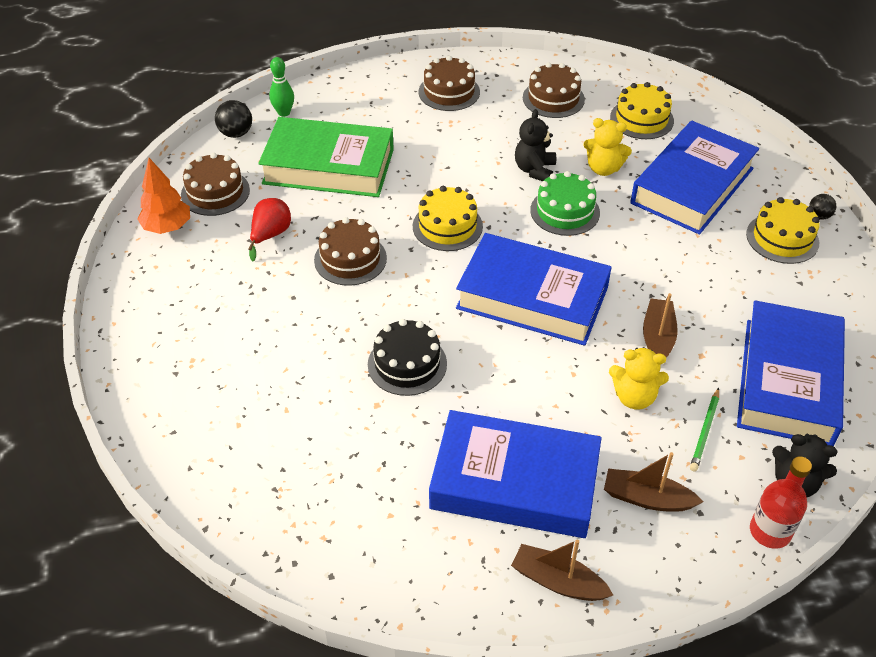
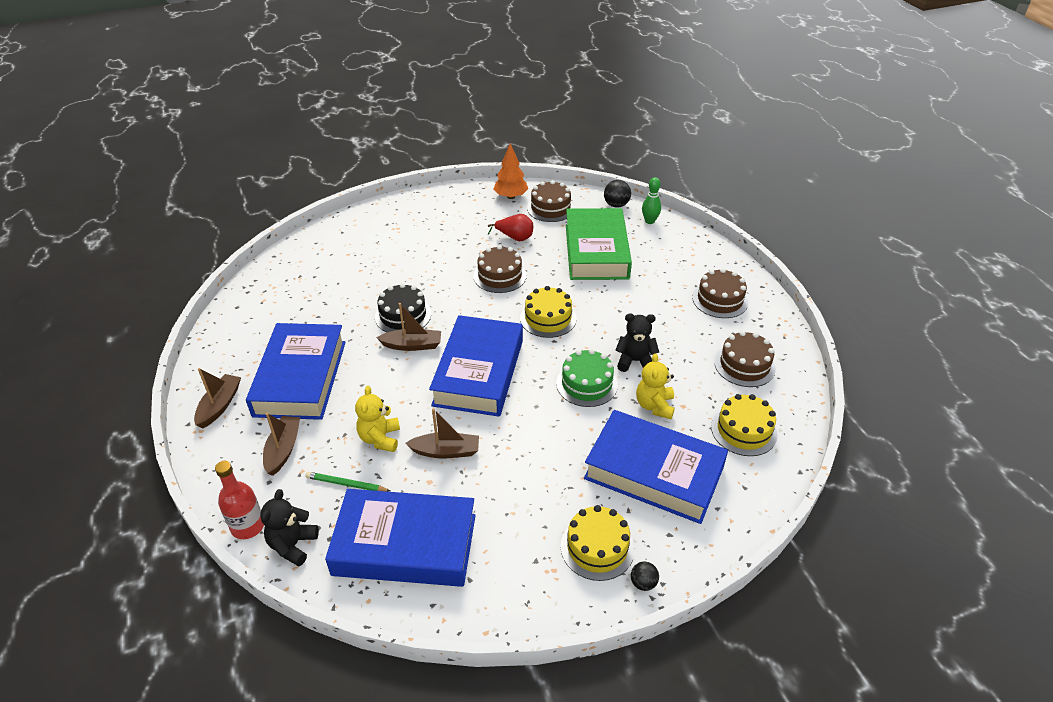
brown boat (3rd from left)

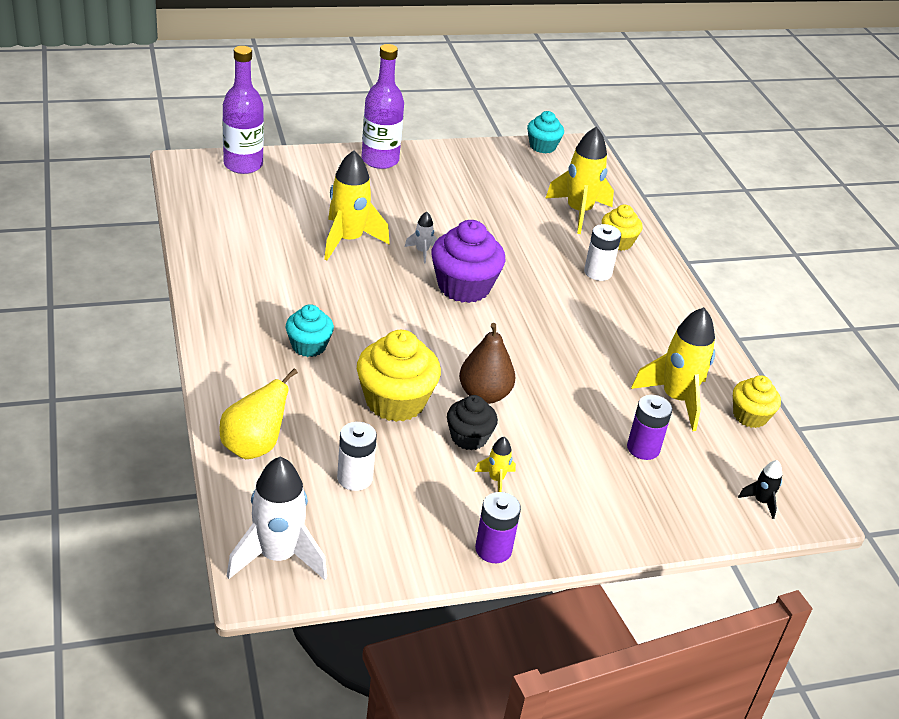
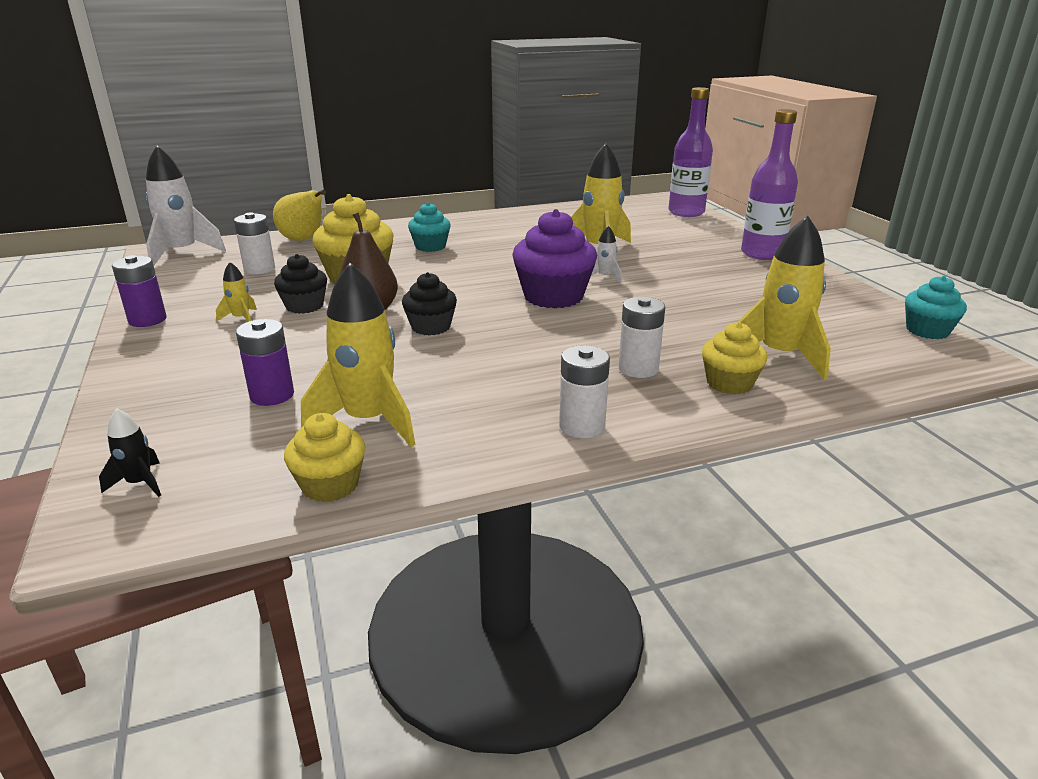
black cupcake (2nd from left)
white AA battery (2nd from left)

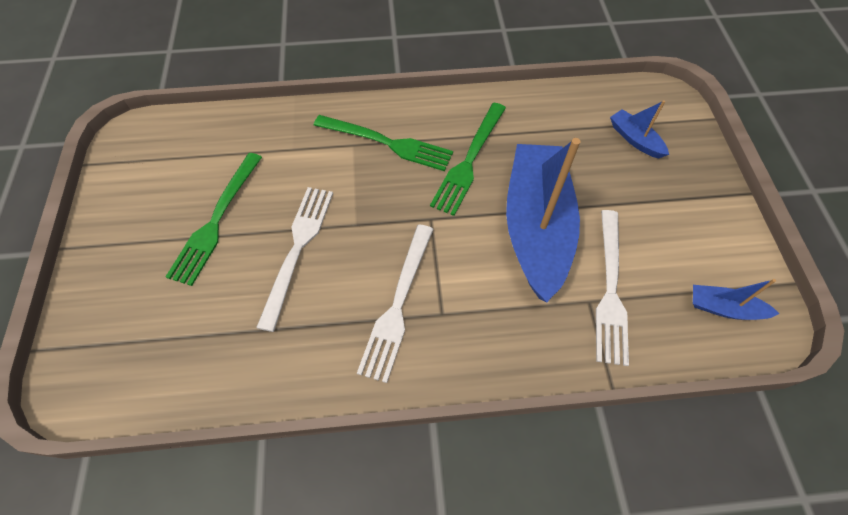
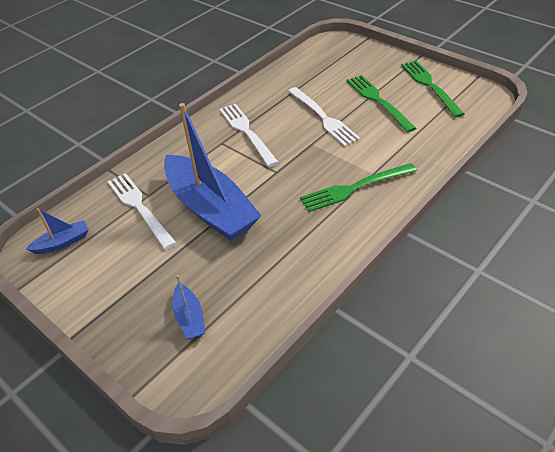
cobalt boat (2nd from left)
emerald dinner fork (3rd from left)

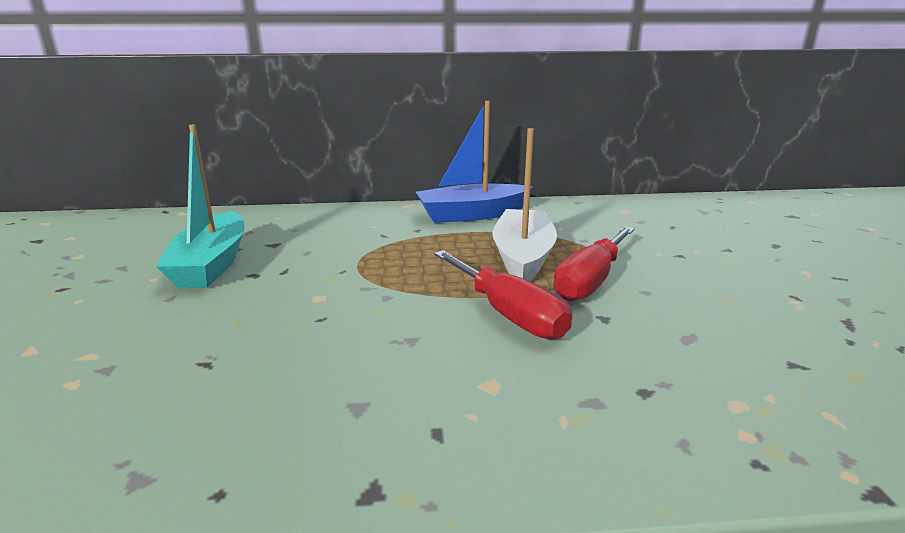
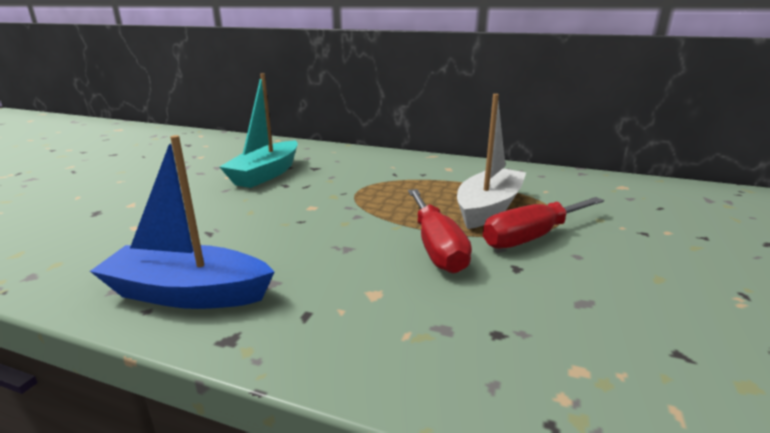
cobalt boat

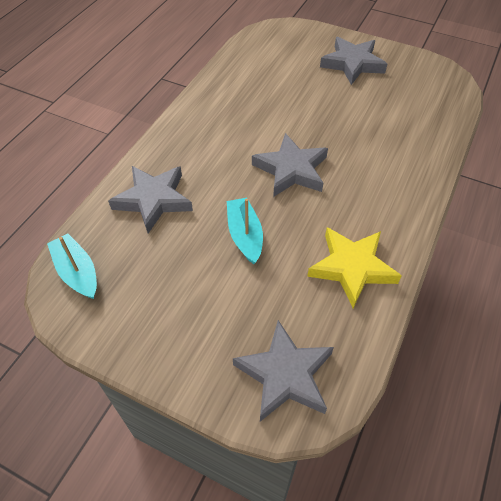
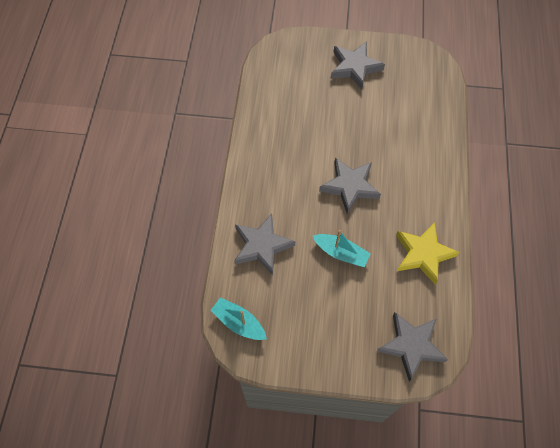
aqua boat (2nd from left)

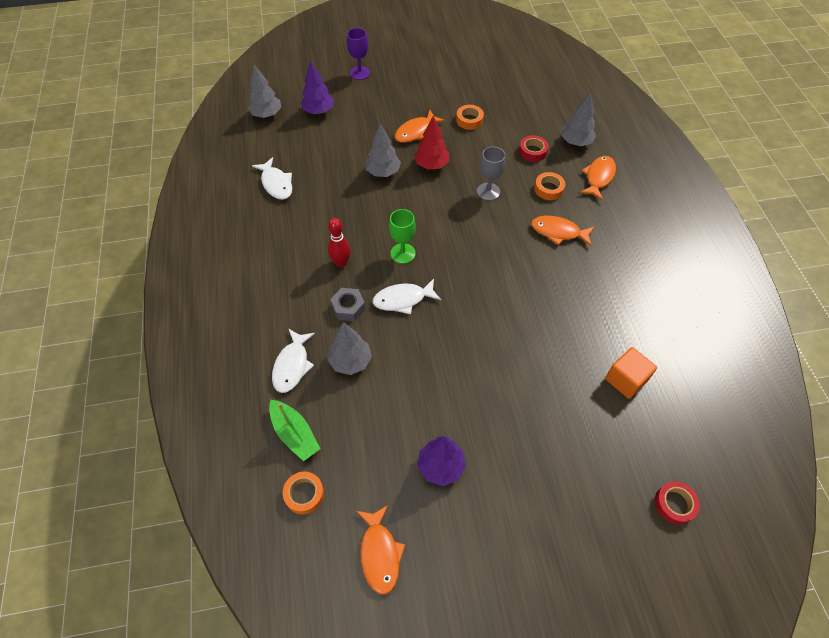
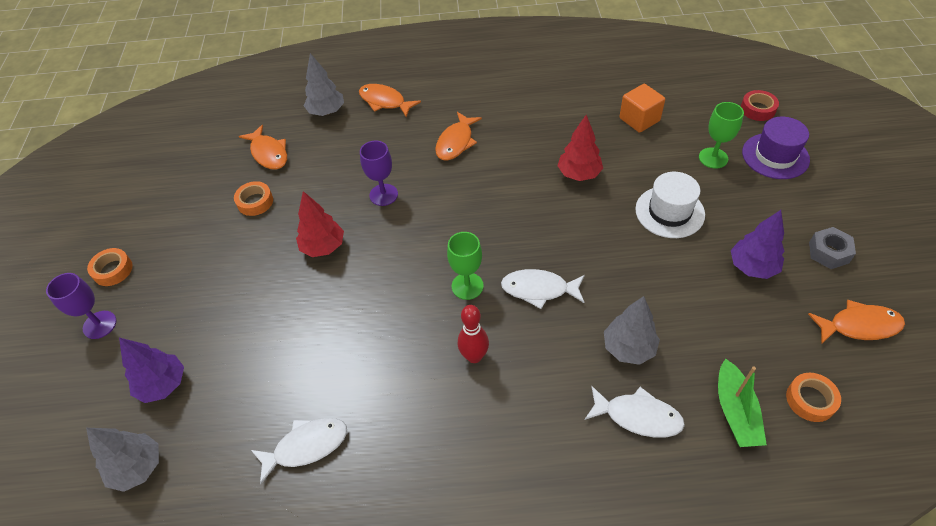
bright orange roll of tape (1st from left)
bright orange fish figure (1st from left)
royal purple goblet (2nd from left)
white fish figure (2nd from left)
red toy tree (2nd from left)
white tall hat
emerald goblet (2nd from left)
emerald boat
royal purple tall hat
gray nut
gray toy tree (3rd from left in the first image)
red roll of tape (1st from left in the first image)

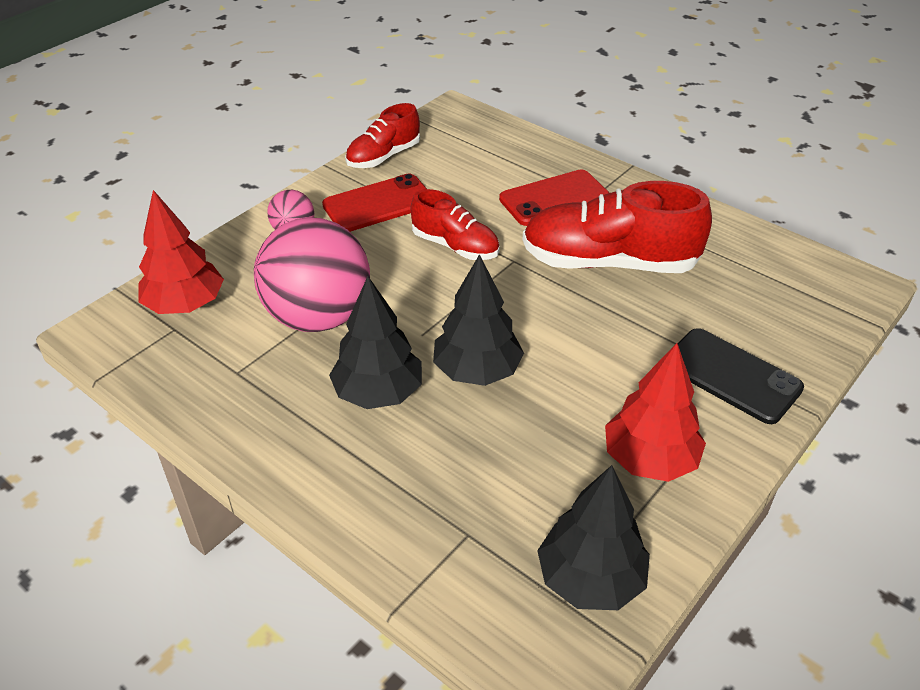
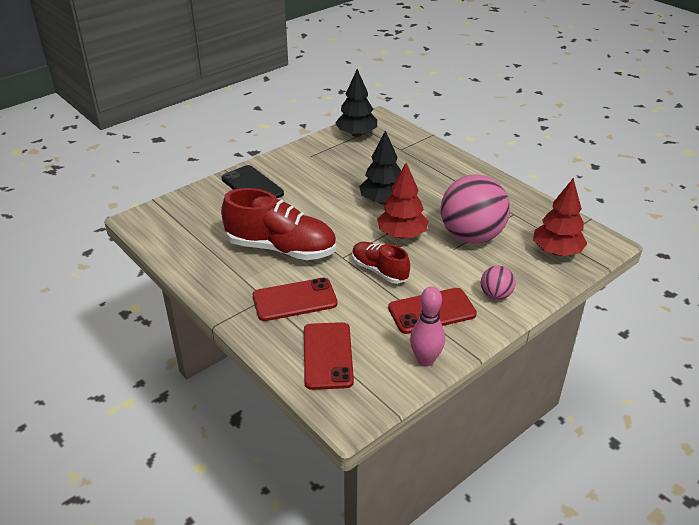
red mobile phone (2nd from left)
red toy tree (1st from left)
rose-pink skittle
black toy tree (1st from left in the first image)

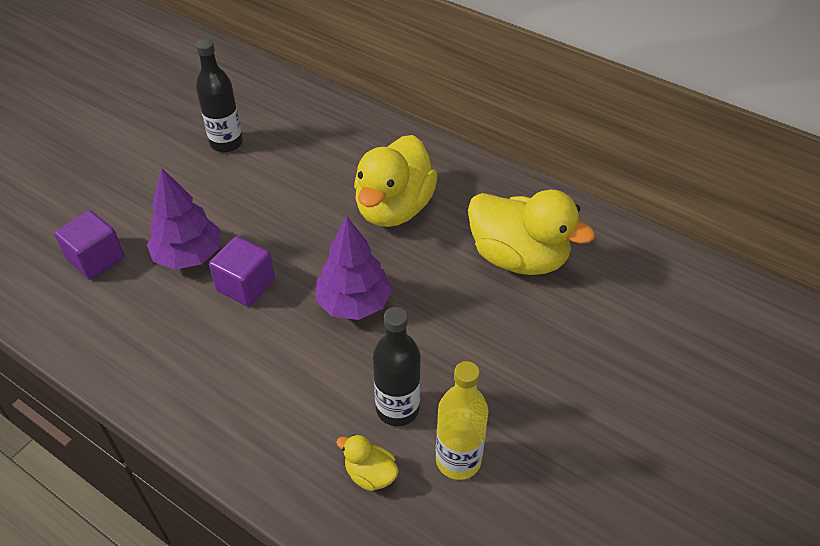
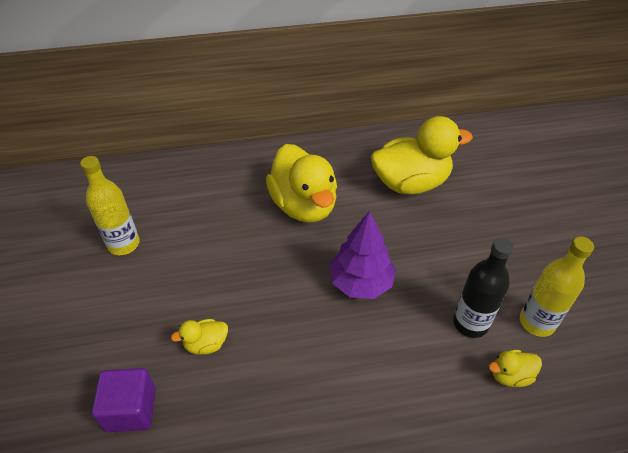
golden drink bottle (1st from left)
golden rubber duck (1st from left)
royal purple cube (2nd from left in the first image)

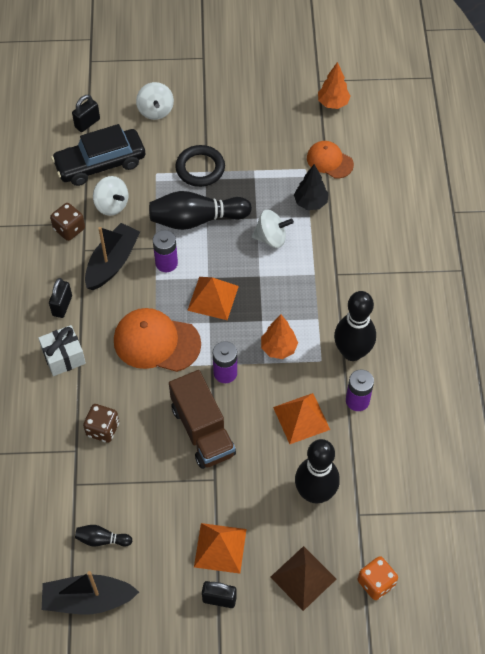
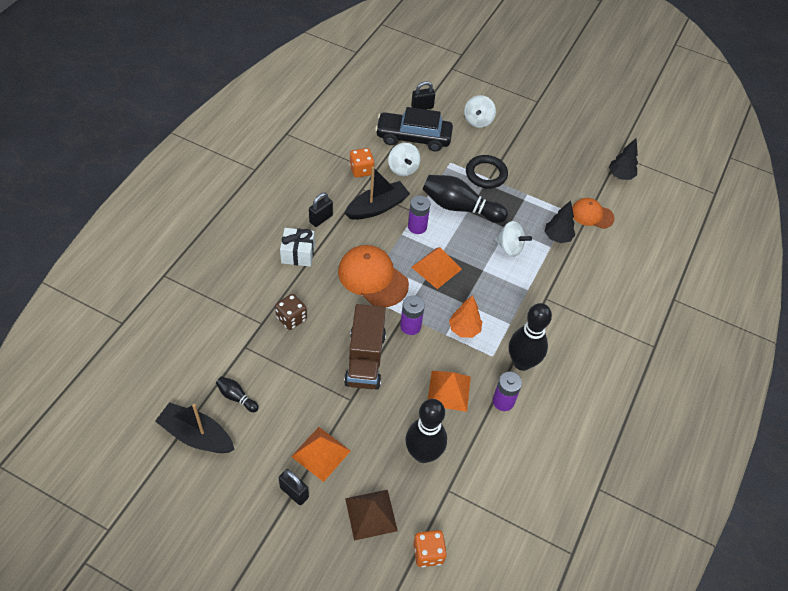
bright orange die (1st from left)
bright orange cap (2nd from left)
black toy tree (2nd from left)

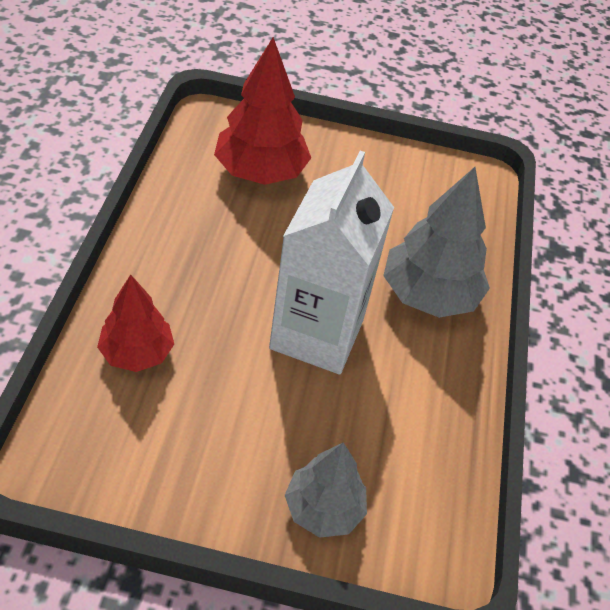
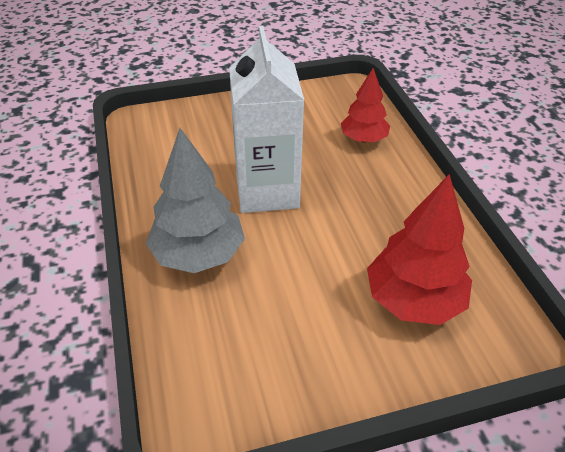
gray toy tree (1st from left in the first image)

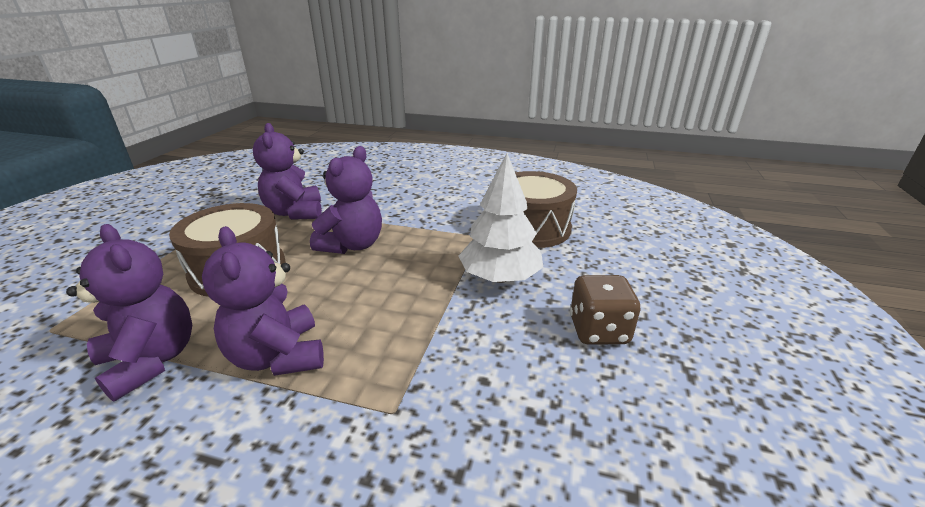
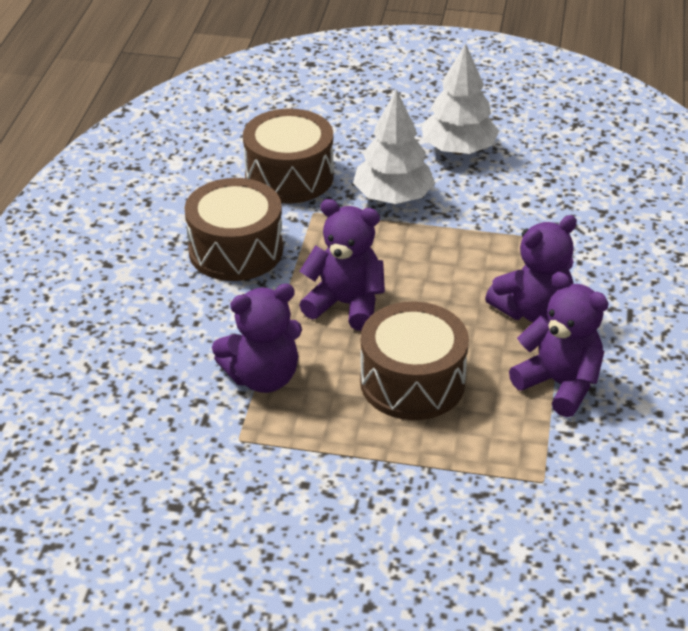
brown snare drum (1st from left)
white toy tree (2nd from left)
royal purple stuffed bear (4th from left)

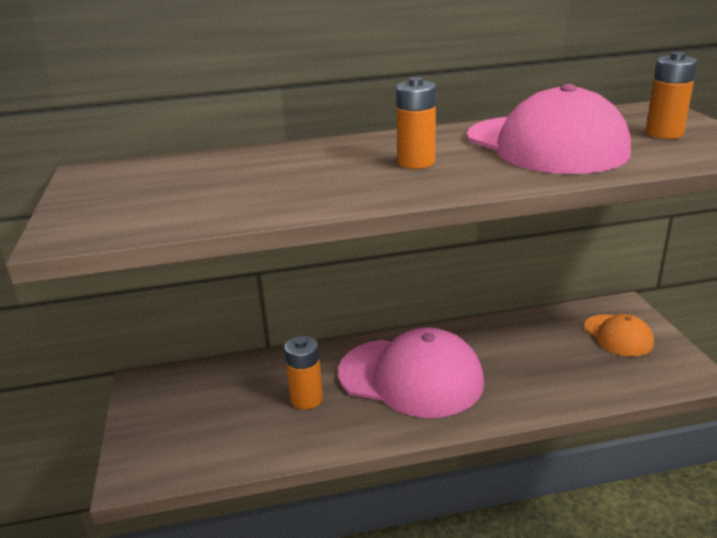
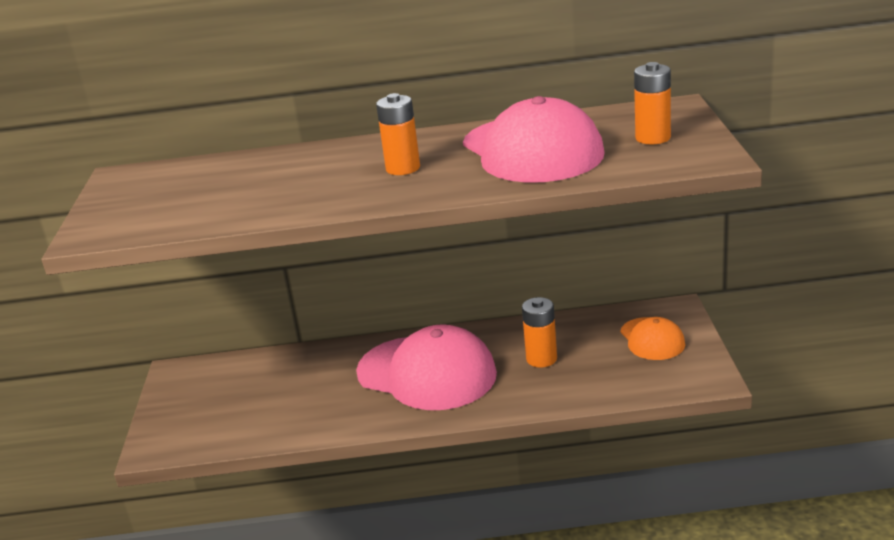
bright orange AA battery (2nd from left)

